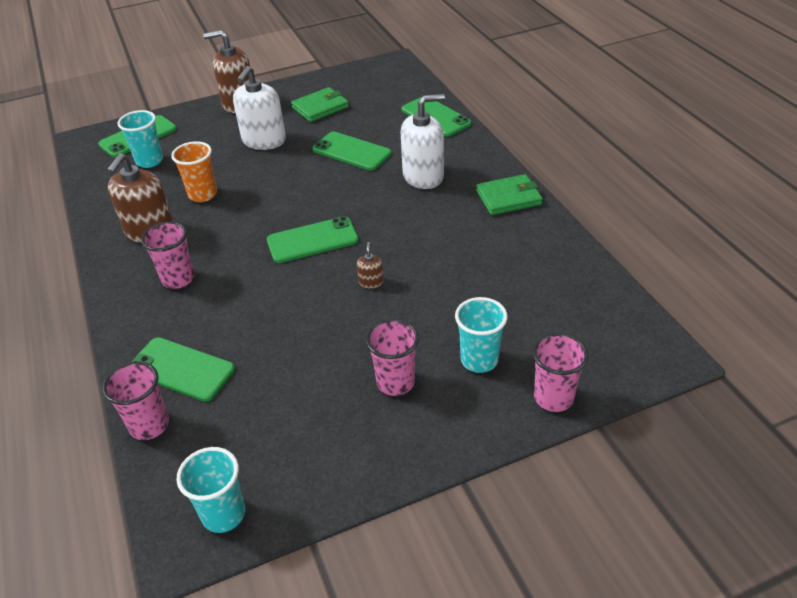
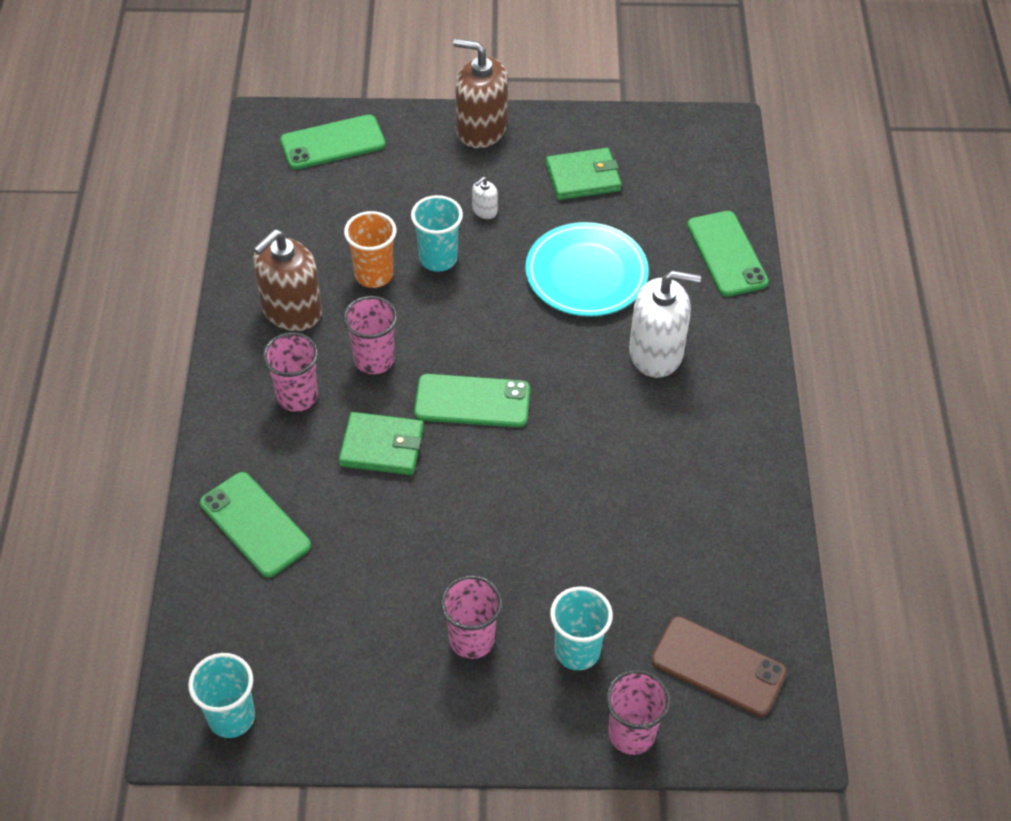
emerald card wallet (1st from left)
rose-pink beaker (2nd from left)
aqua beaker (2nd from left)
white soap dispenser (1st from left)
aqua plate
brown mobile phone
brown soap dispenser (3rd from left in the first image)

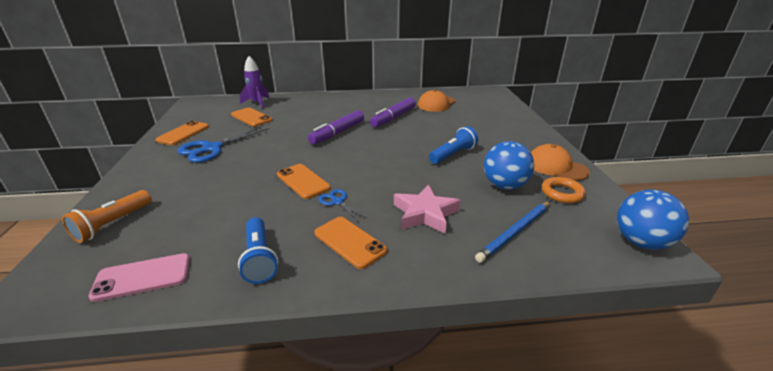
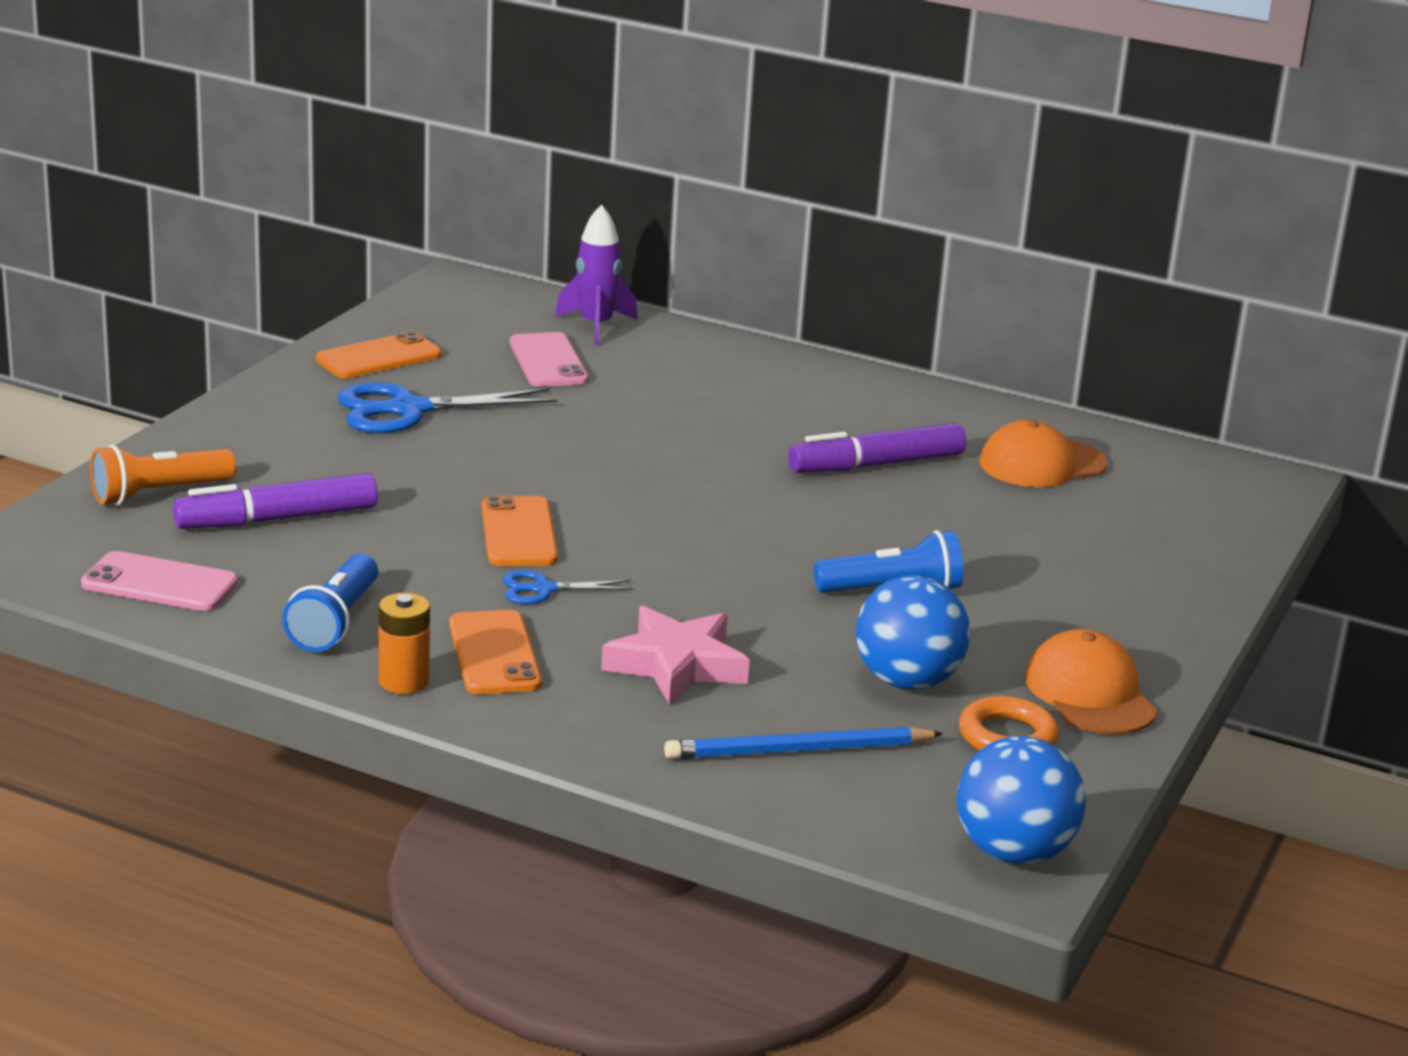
royal purple marker (1st from left)
bright orange AA battery
cobalt scissors (2nd from left)
rose-pink mobile phone (2nd from left)

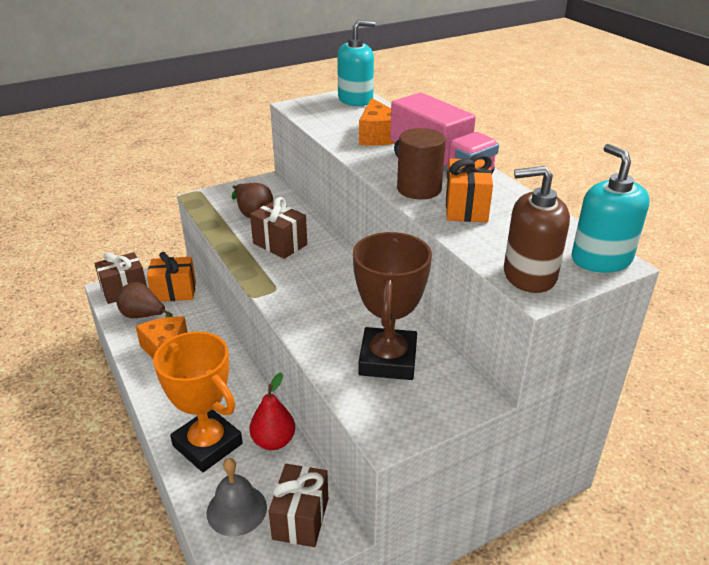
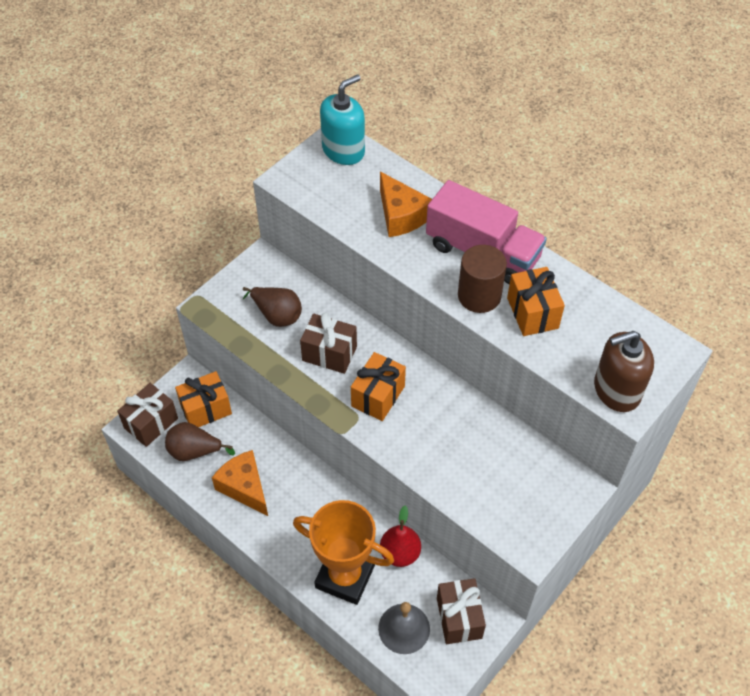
bright orange wrapped gift (2nd from left)
brown award cup
aqua soap dispenser (2nd from left in the first image)

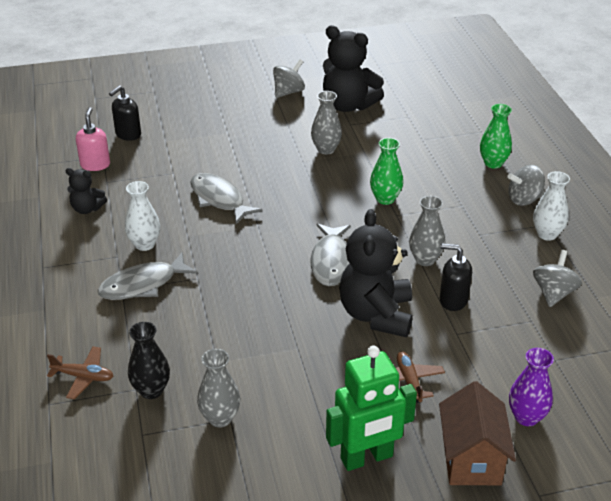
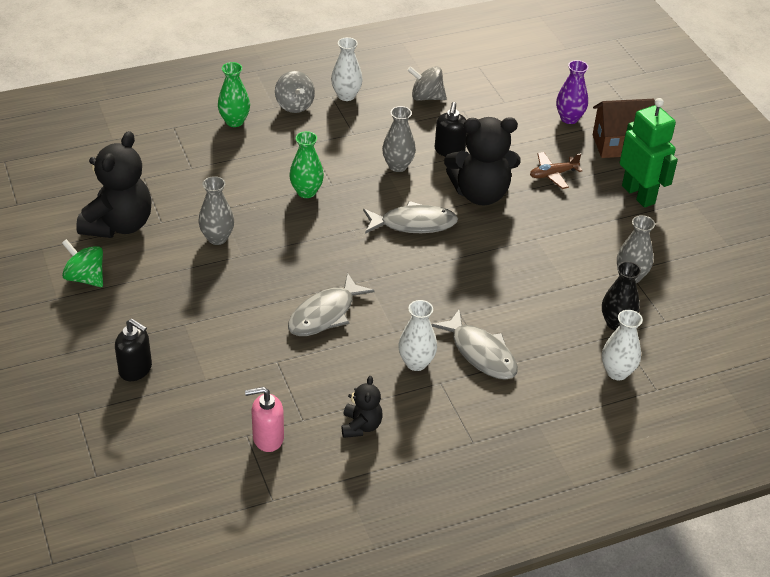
emerald spinning top
black soap dispenser (1st from left)
white vase (3rd from left)

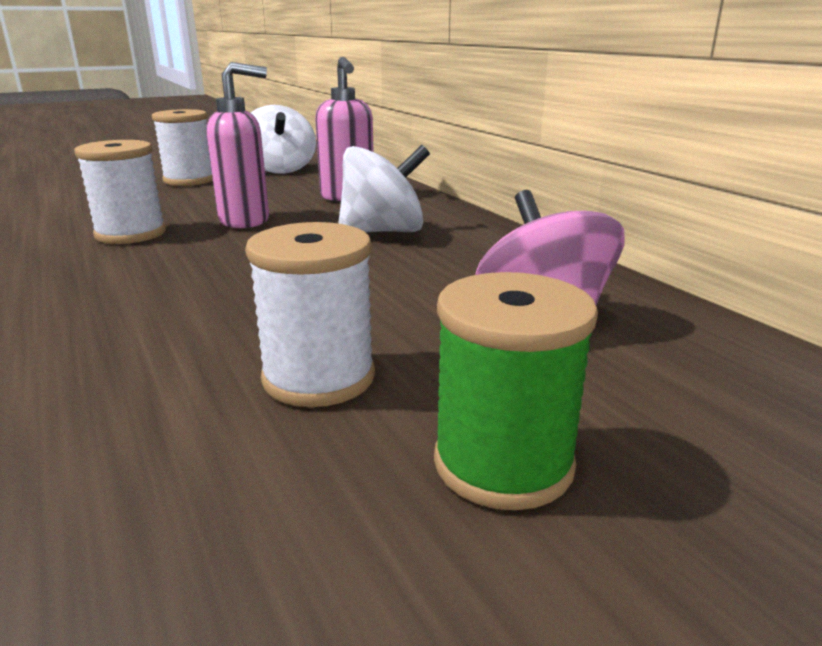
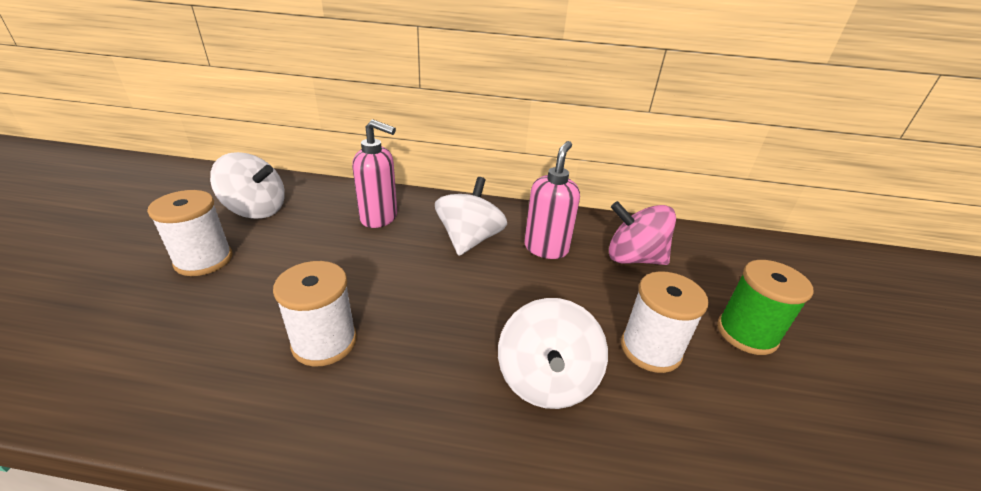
white spinning top (3rd from left)
rose-pink soap dispenser (2nd from left)

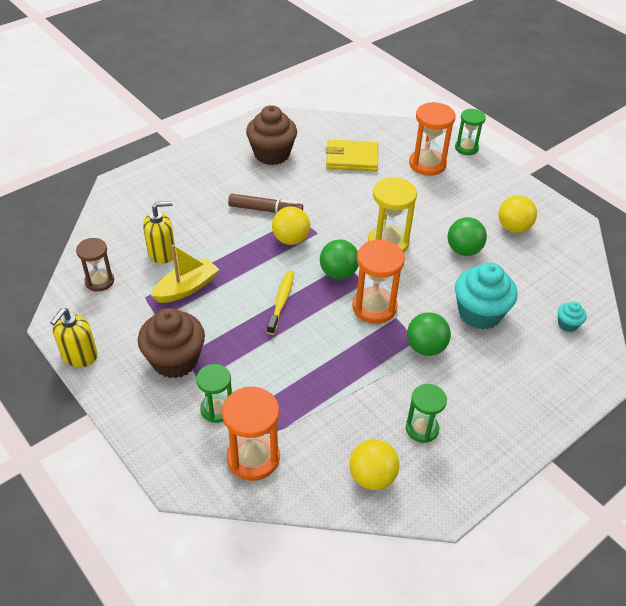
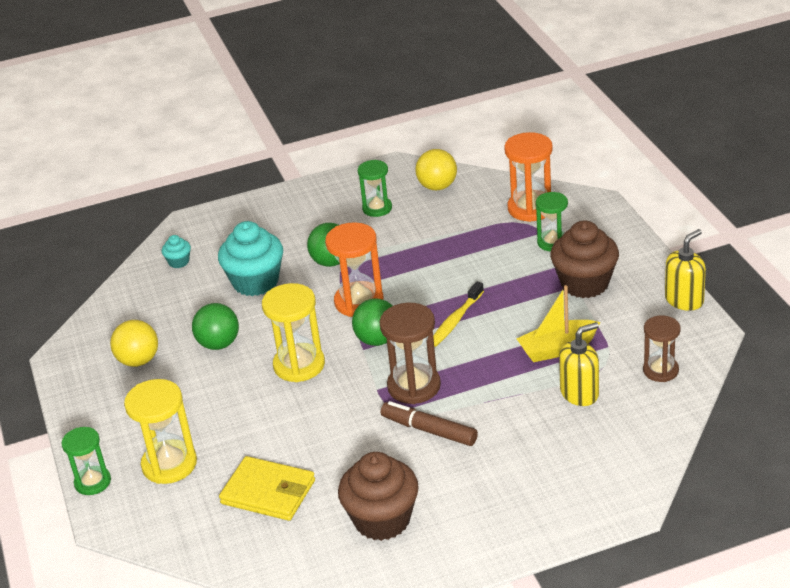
golden sand timer (1st from left)
brown sand timer (1st from left)
golden soap dispenser (1st from left)

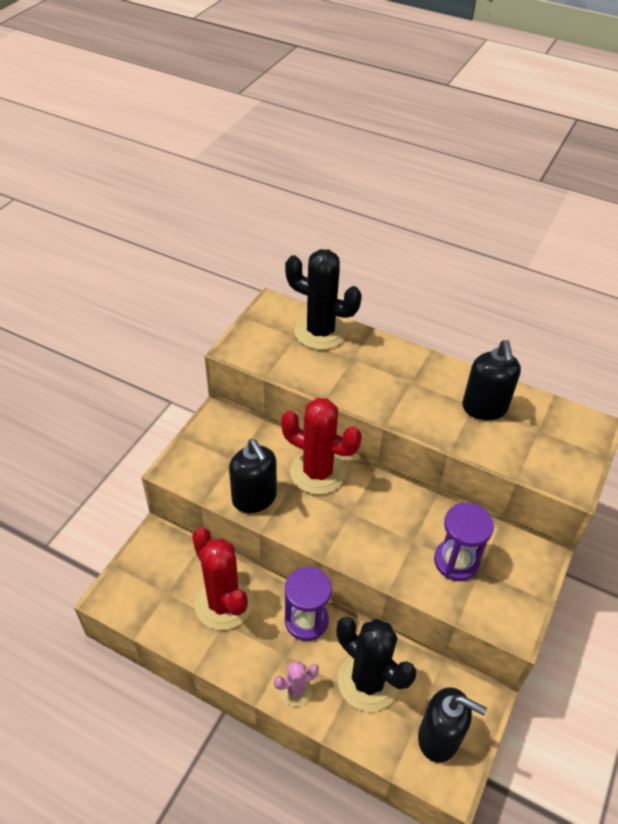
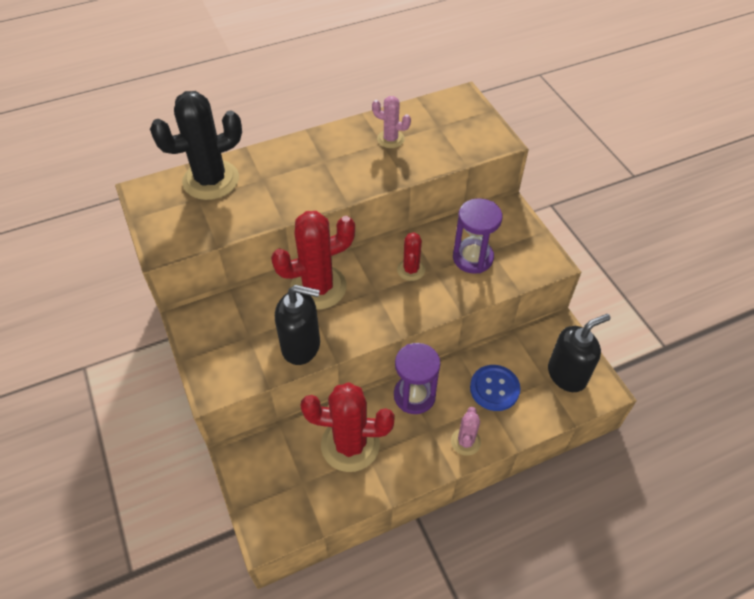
rose-pink prickly plant (1st from left)
red prickly plant (3rd from left)
cobalt sewing button

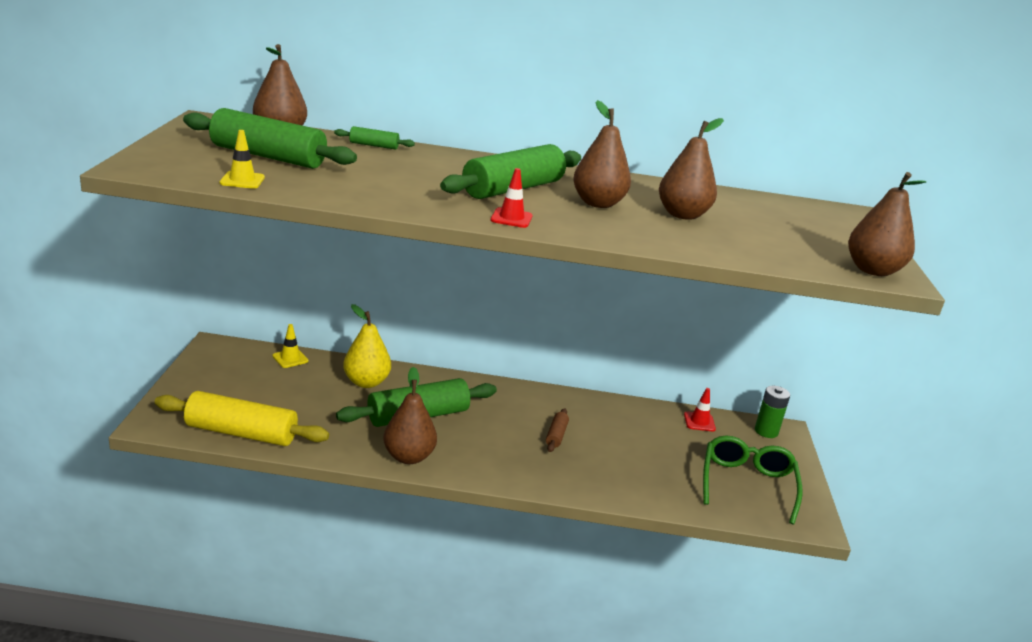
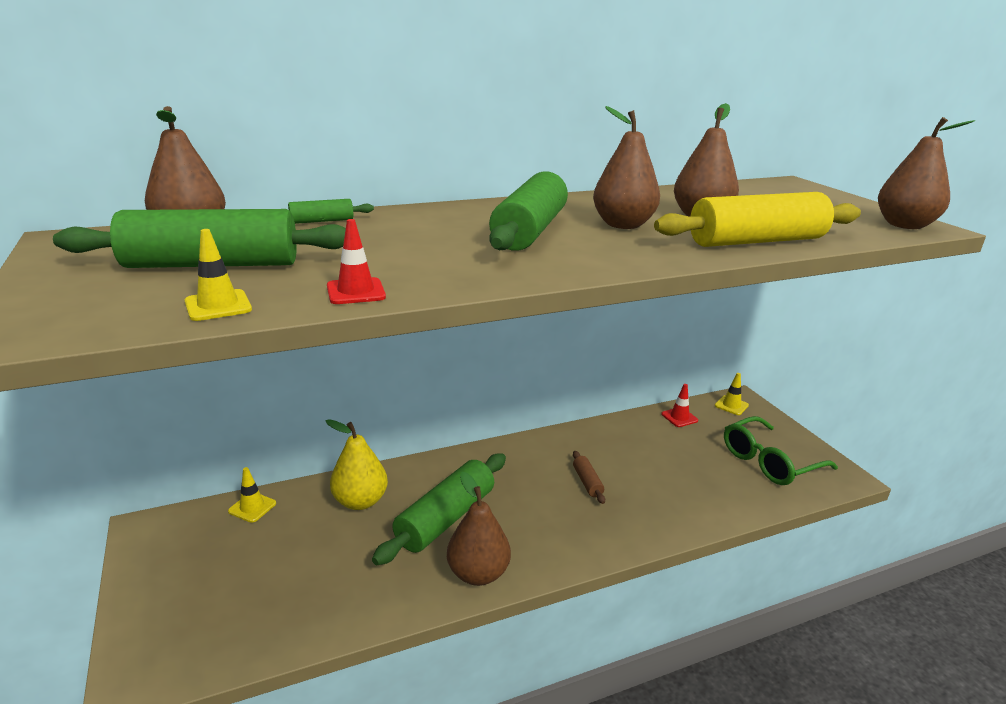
red road cone (1st from left)
golden pastry roller
golden road cone (3rd from left)
emerald spectacles

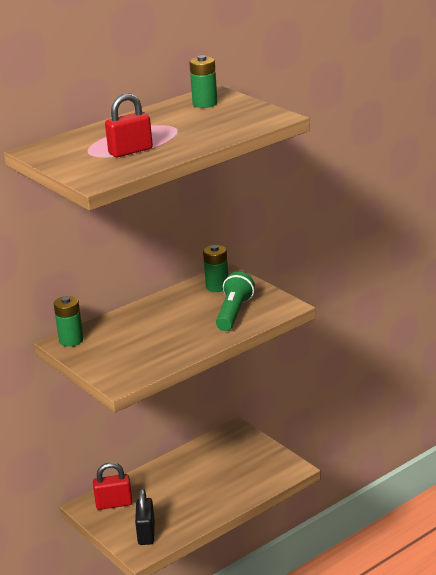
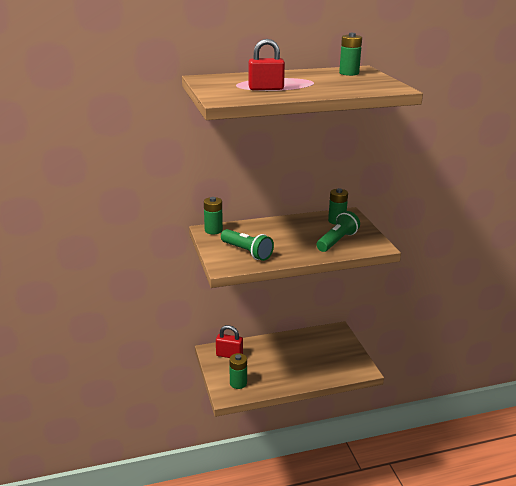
emerald pocket torch (1st from left)
emerald AA battery (2nd from left)

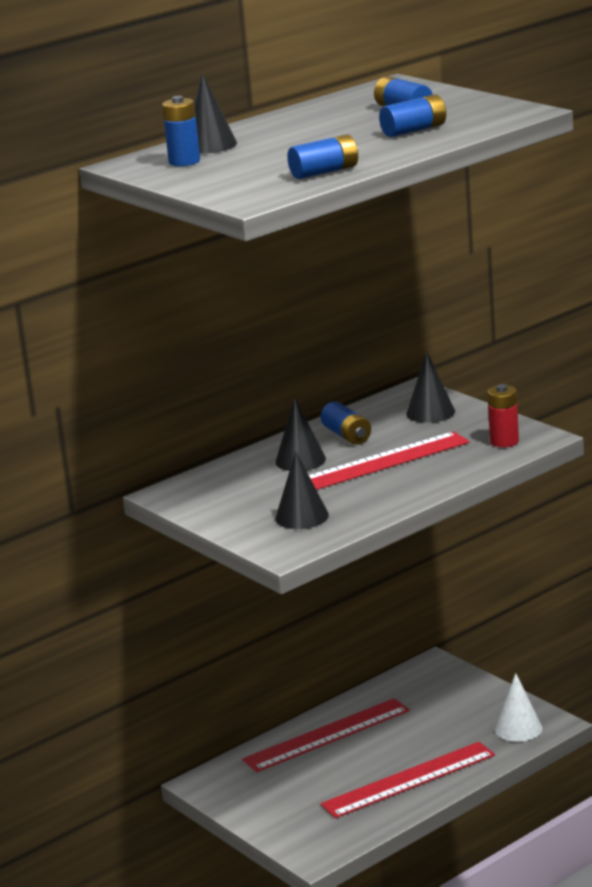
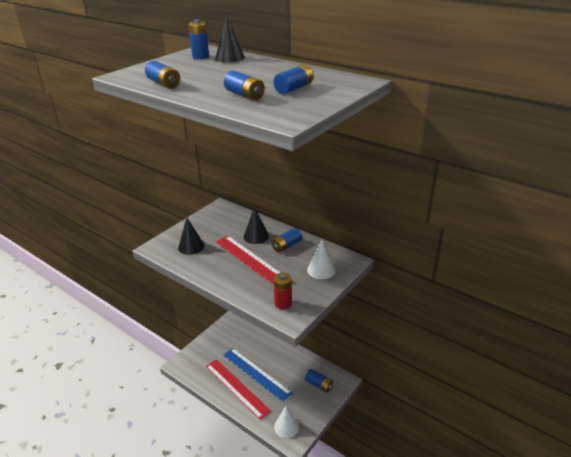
cobalt measuring stick
cobalt AA battery (6th from left)
white cone (2nd from left)
red measuring stick (1st from left in the first image)

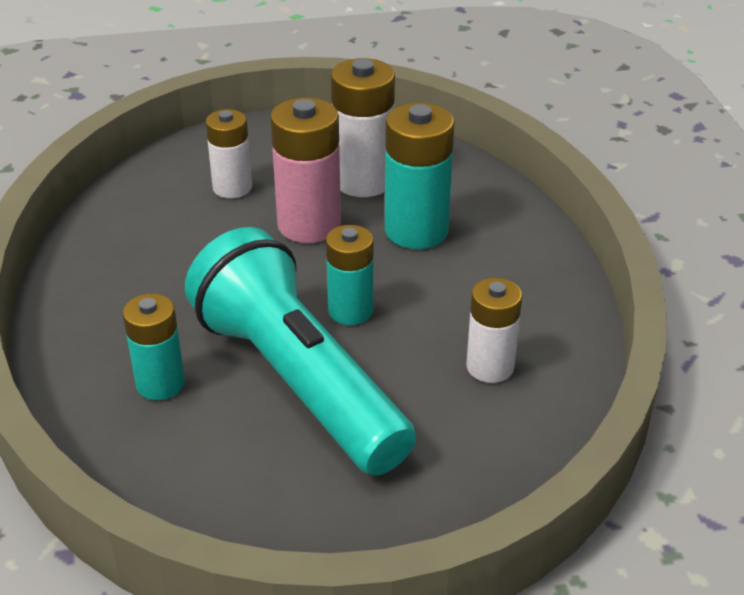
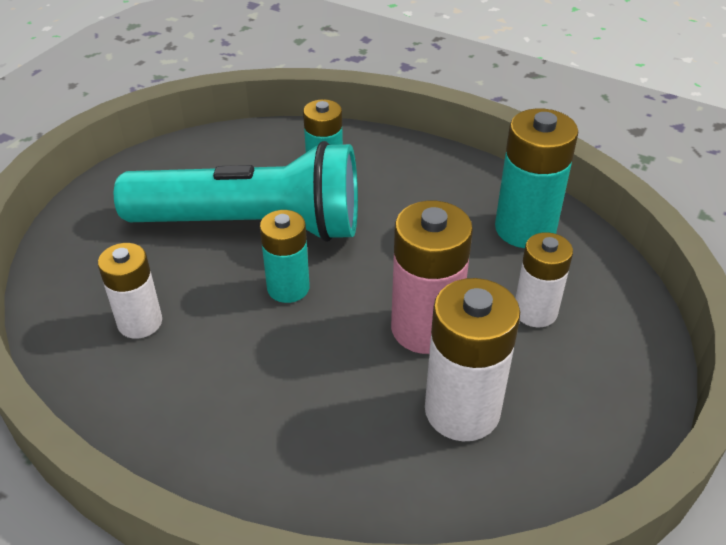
aqua AA battery (3rd from left)

